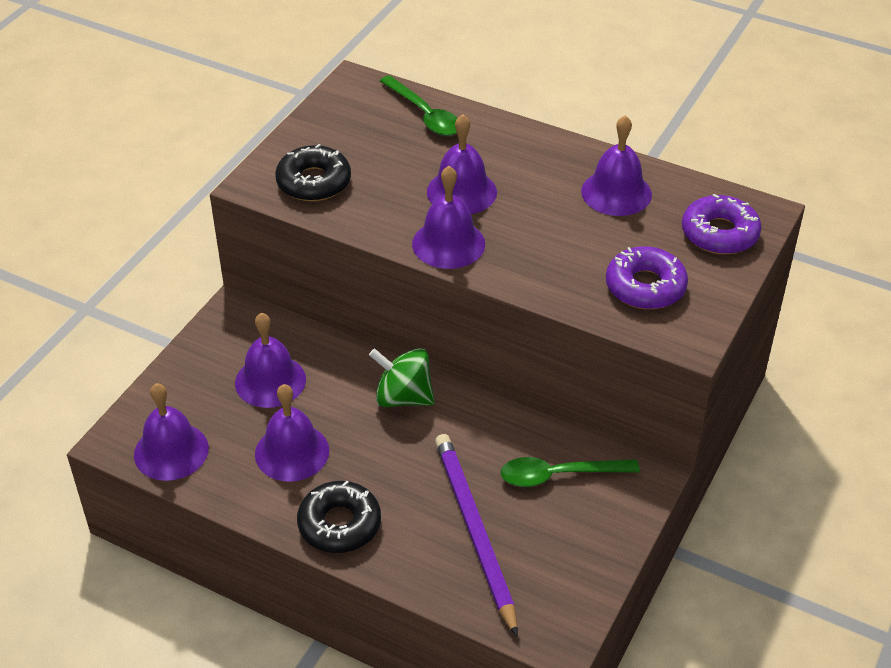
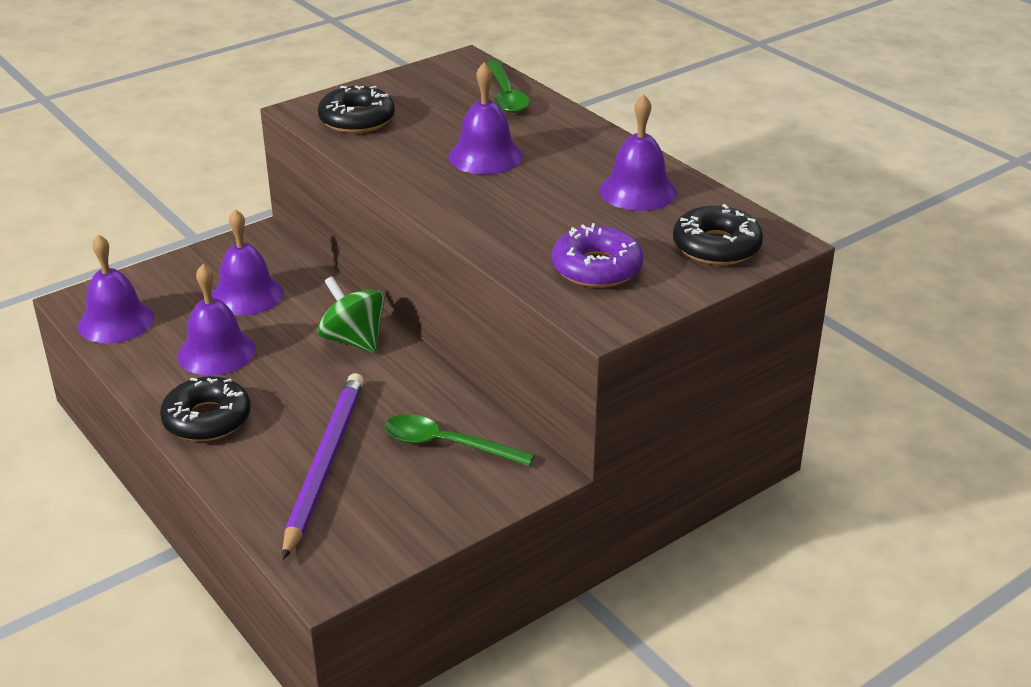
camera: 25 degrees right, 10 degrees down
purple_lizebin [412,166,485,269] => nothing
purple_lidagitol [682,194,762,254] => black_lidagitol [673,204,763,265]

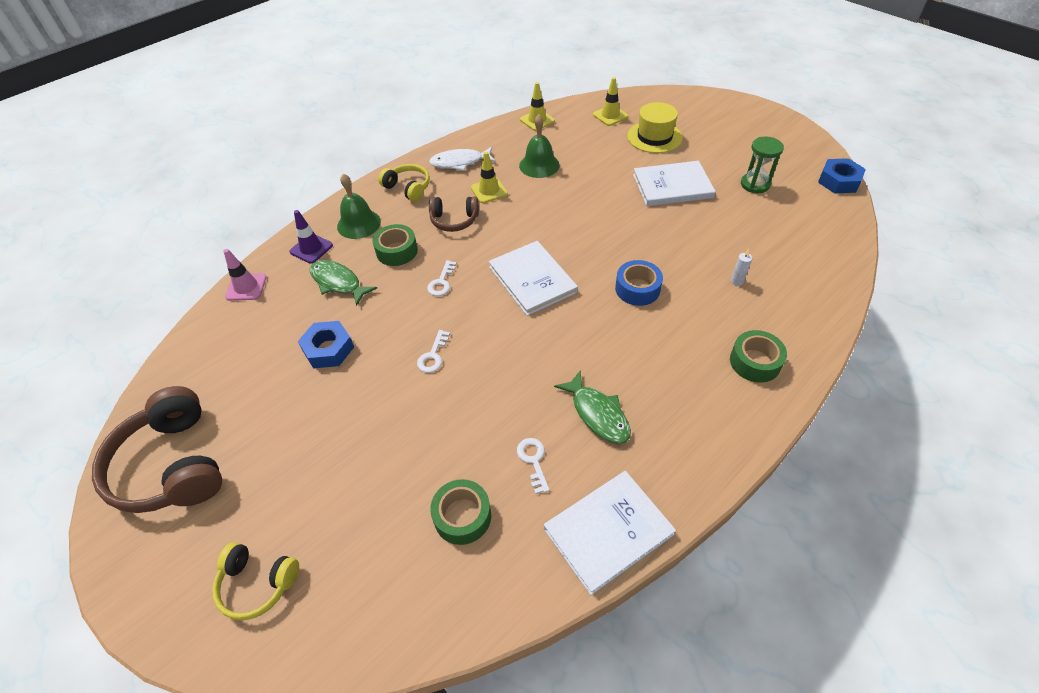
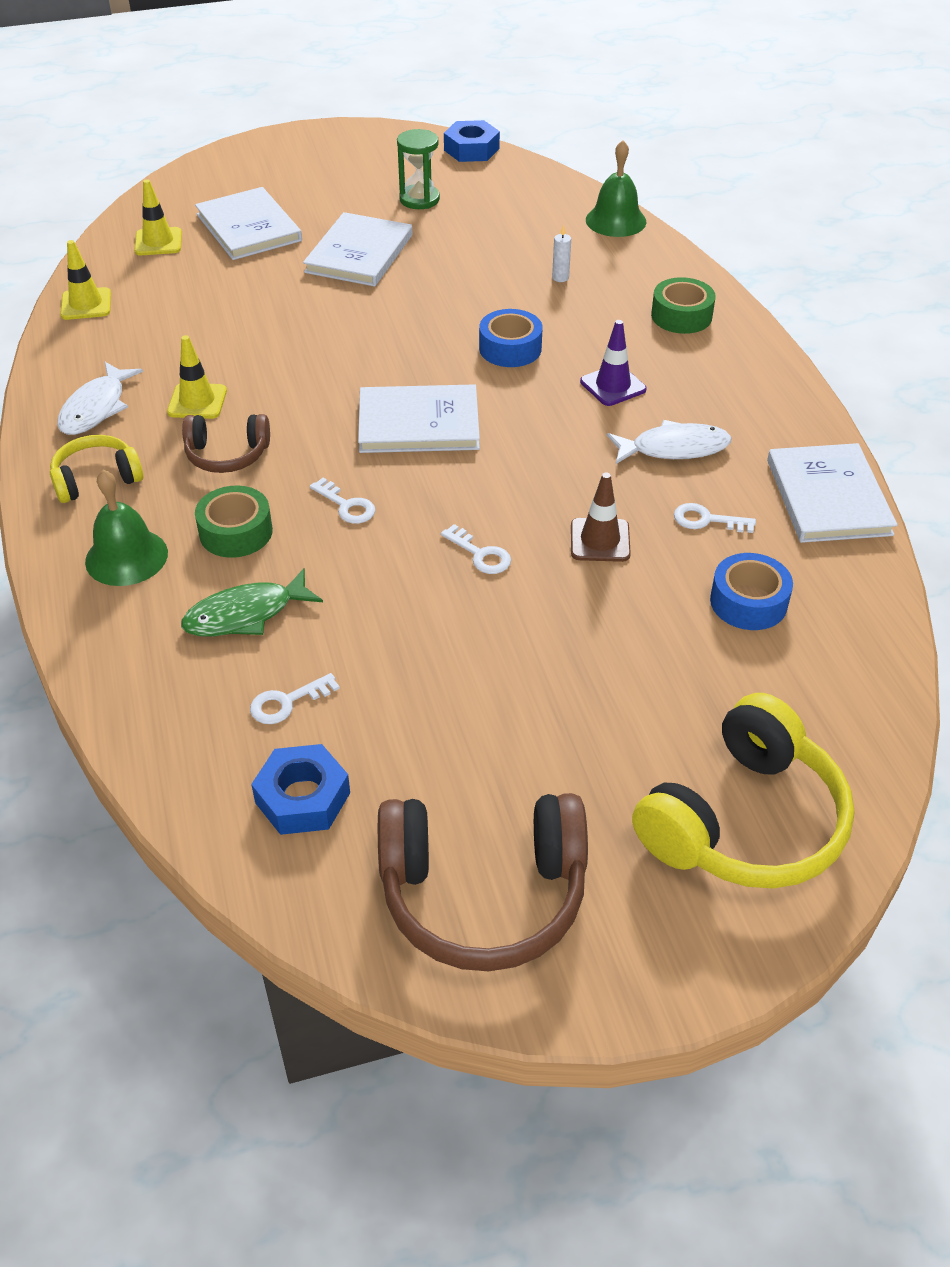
camera: 65 degrees left, 5 degrees down
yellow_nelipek [212,542,299,620] => yellow_nelipek [632,693,855,888], x1.81
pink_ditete [223,249,267,301] => nothing
purple_ditete [289,210,333,264] => purple_ditete [580,320,647,406], shifted
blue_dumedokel [298,321,354,368] => blue_dumedokel [251,744,350,835], shifted
brown_nelipek [429,197,479,232] => brown_nelipek [182,414,270,473], 60 degrees clockwise
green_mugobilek [430,479,491,545] => blue_mugobilek [710,553,793,630]
green_lizebin [519,115,560,178] => green_lizebin [586,140,646,237], shifted
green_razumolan [554,370,631,444] => white_razumolan [607,420,732,464]
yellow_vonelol [627,102,683,153] => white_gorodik [195,187,302,260]
nothing => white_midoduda [250,673,340,724]
nothing => brown_ditete [571,473,631,562]

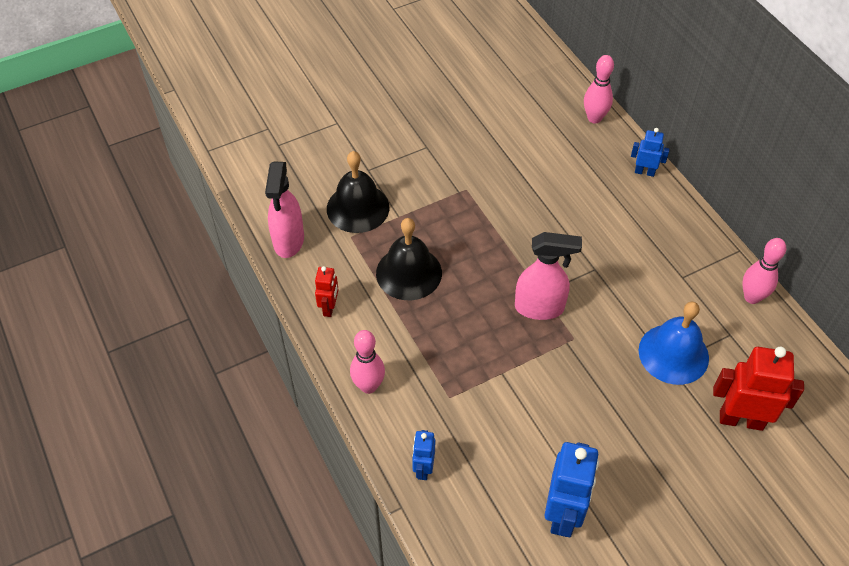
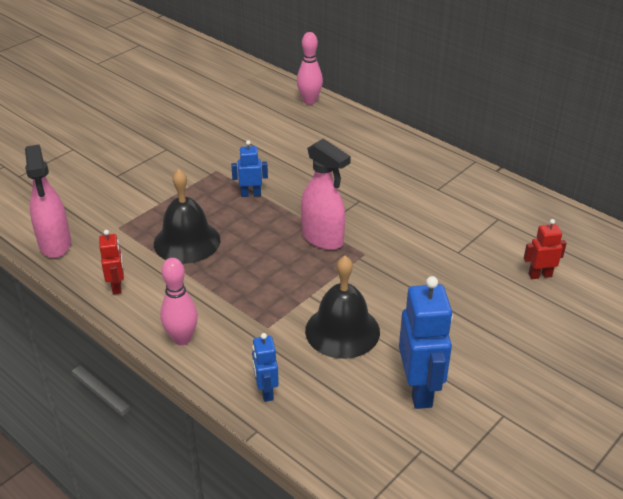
camera: 20 degrees left, 15 degrees down
black_lizebin [327,151,389,233] => black_lizebin [305,256,380,359], shifted
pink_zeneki [515,232,582,320] => pink_zeneki [301,138,351,250], 60 degrees clockwise
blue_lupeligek [631,128,670,177] => blue_lupeligek [231,140,268,197], shifted
blue_lizebin [638,302,709,385] => nothing
red_lupeligek [713,347,804,431] => red_lupeligek [524,219,567,279], x0.54
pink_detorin [742,238,786,304] => nothing

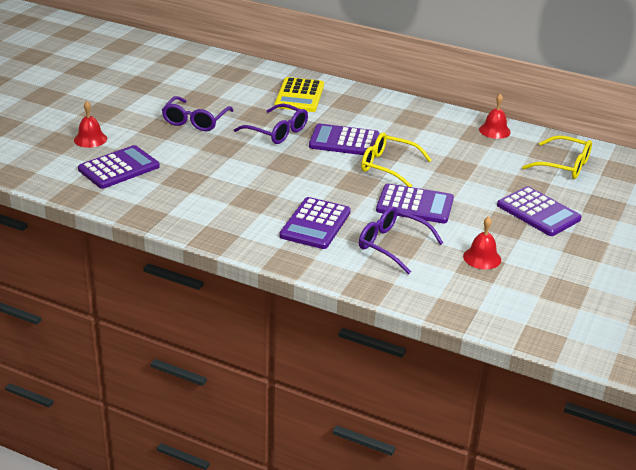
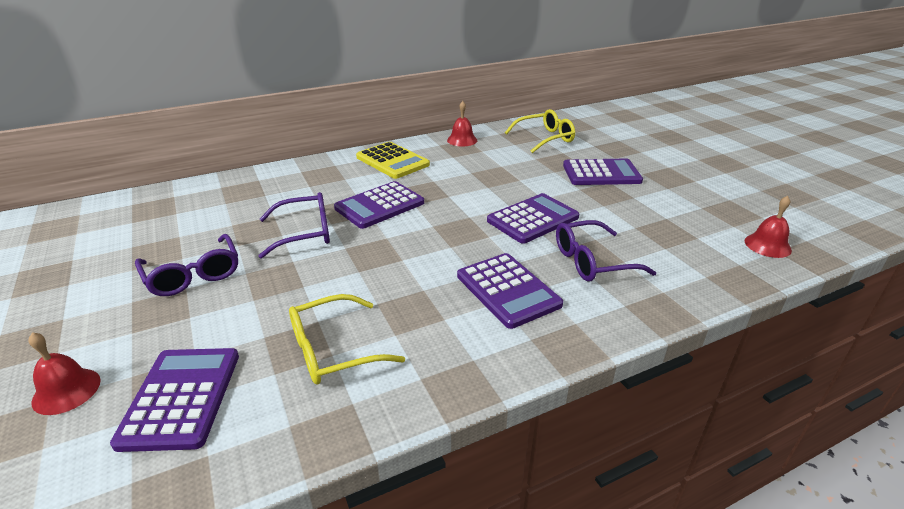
camera: 50 degrees left, 0 degrees up
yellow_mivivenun [275,77,324,112] => yellow_mivivenun [356,142,430,179], shifted
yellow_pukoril [361,133,431,187] => yellow_pukoril [289,294,405,385], shifted
red_lizebin [463,216,501,269] => red_lizebin [744,196,792,258], shifted

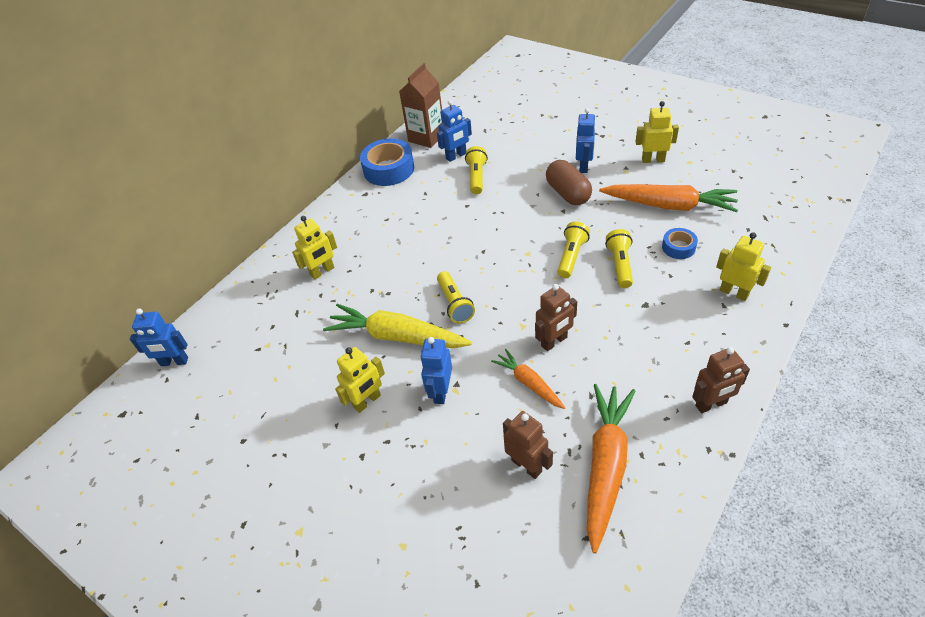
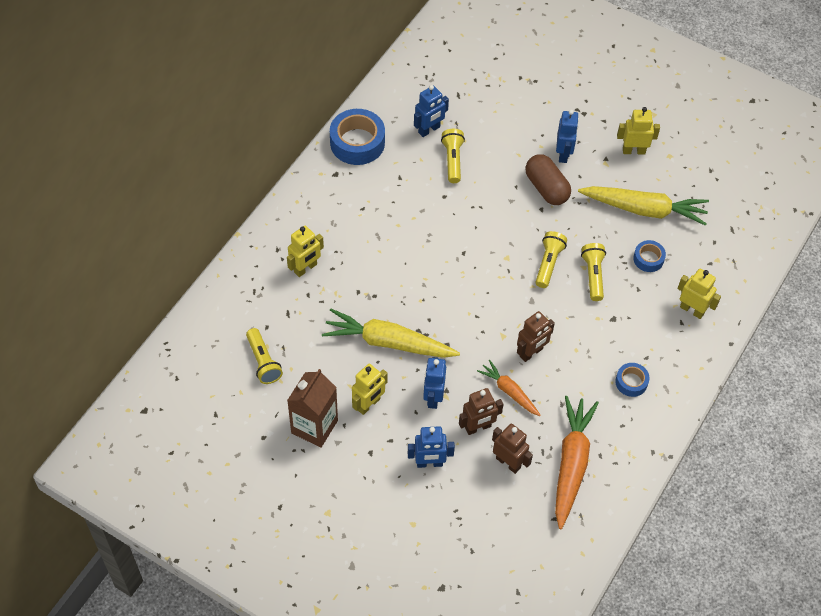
camera: 10 degrees left, 10 degrees up
blue_lupeligek [130,308,188,366] => blue_lupeligek [408,426,455,468], shifted
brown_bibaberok [399,63,442,148] => brown_bibaberok [287,369,338,448], shifted
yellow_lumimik [437,271,475,323] => yellow_lumimik [246,328,283,384], shifted
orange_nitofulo [599,184,738,212] => yellow_nitofulo [578,186,709,226]
brown_lupeligek [692,347,750,413] => brown_lupeligek [459,388,503,435], shifted
nothing => blue_mugobilek [615,363,650,397]

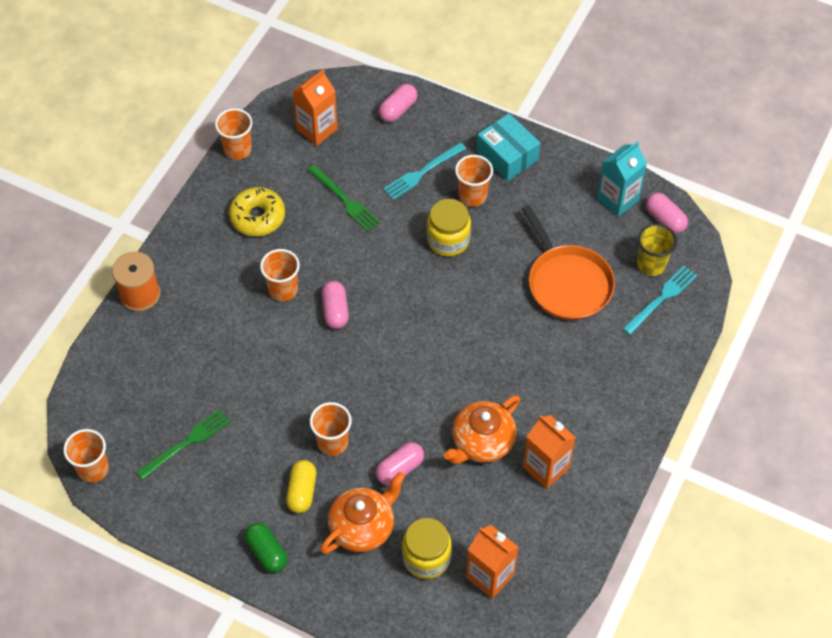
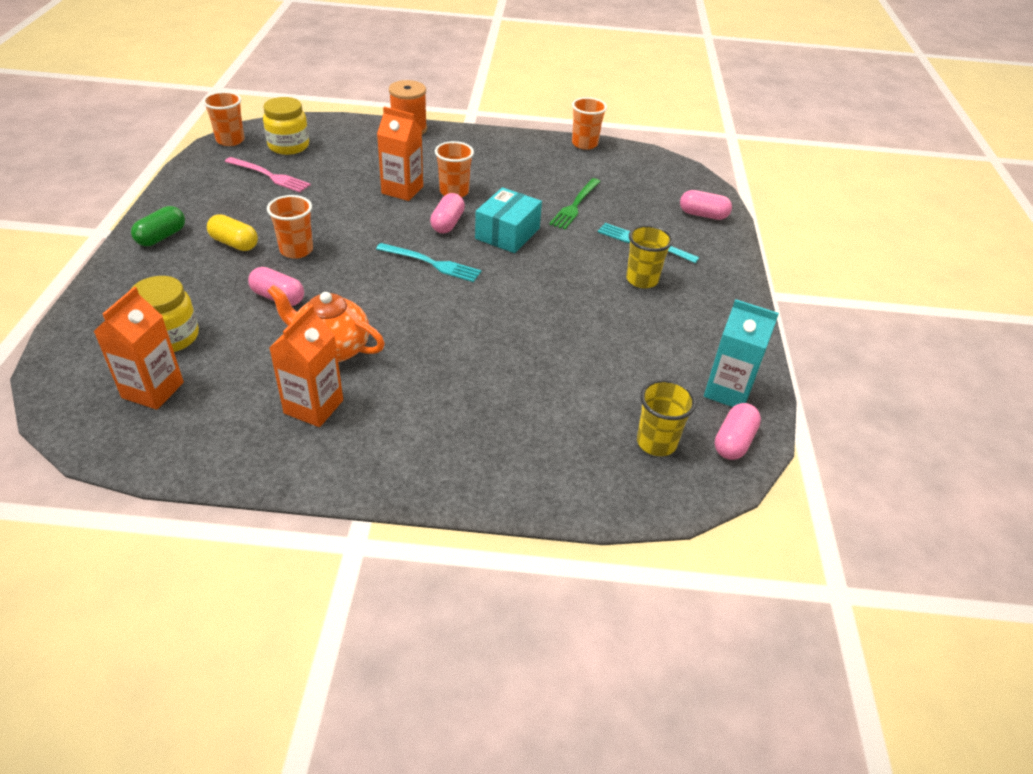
camera: 65 degrees right, 15 degrees down
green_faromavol [136,409,231,480] => pink_faromavol [225,157,311,192]
yellow_lidagitol [229,187,285,236] => nothing
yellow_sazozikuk [286,460,316,513] => yellow_sazozikuk [207,214,258,251], 45 degrees clockwise
orange_bibaberok [292,70,338,146] => orange_bibaberok [377,107,423,201], shifted
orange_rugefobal [320,472,405,554] => nothing
pink_sazozikuk [321,281,349,329] => pink_sazozikuk [430,193,465,233], 45 degrees counterclockwise
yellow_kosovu [427,199,471,256] => yellow_kosovu [263,97,309,155], shifted
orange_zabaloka [455,155,493,207] => yellow_zabaloka [626,225,673,288]
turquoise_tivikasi [477,113,540,181] => turquoise_tivikasi [475,187,542,253], shifted
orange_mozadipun [522,205,615,320] => nothing
turquoise_faromavol [622,266,697,335] => turquoise_faromavol [376,243,481,282], shifted

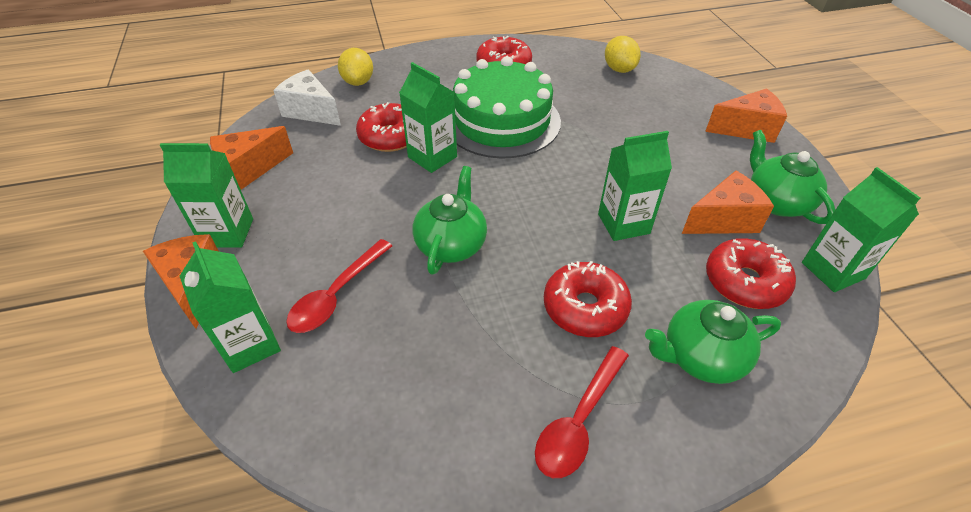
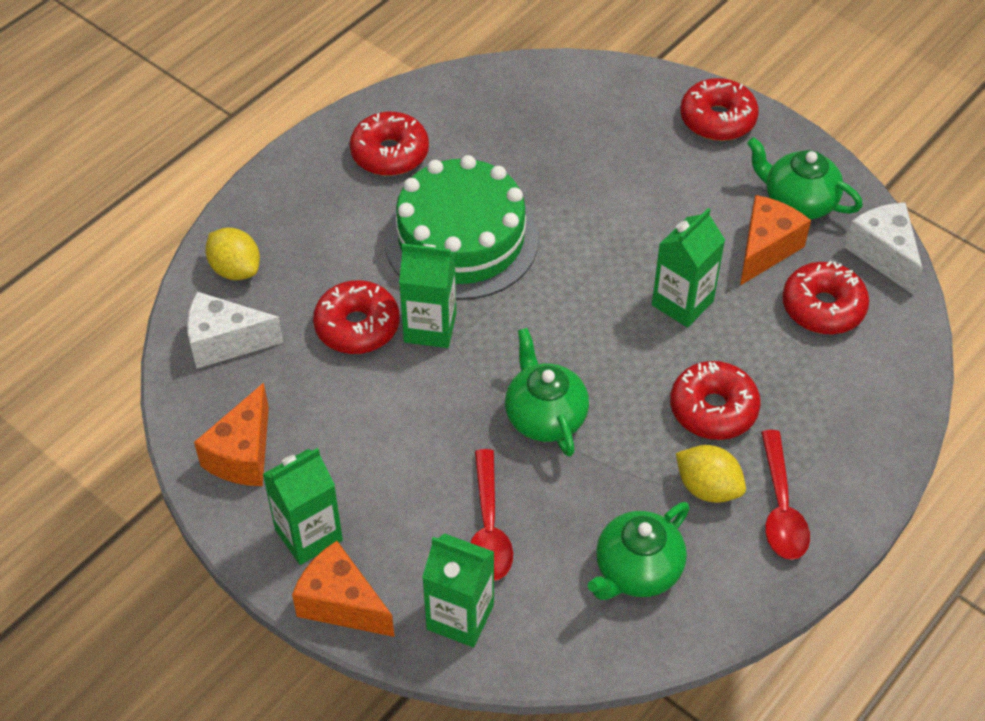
camera: 35 degrees left, 5 degrees up
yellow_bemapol [605,36,641,73] => yellow_bemapol [676,445,746,503], shifted
green_rugefobal [645,300,781,384] => green_rugefobal [588,502,690,600], shifted
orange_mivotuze [705,88,787,143] => red_lidagitol [680,78,759,141]
green_bibaberok [802,167,920,292] => white_mivotuze [845,202,923,295]

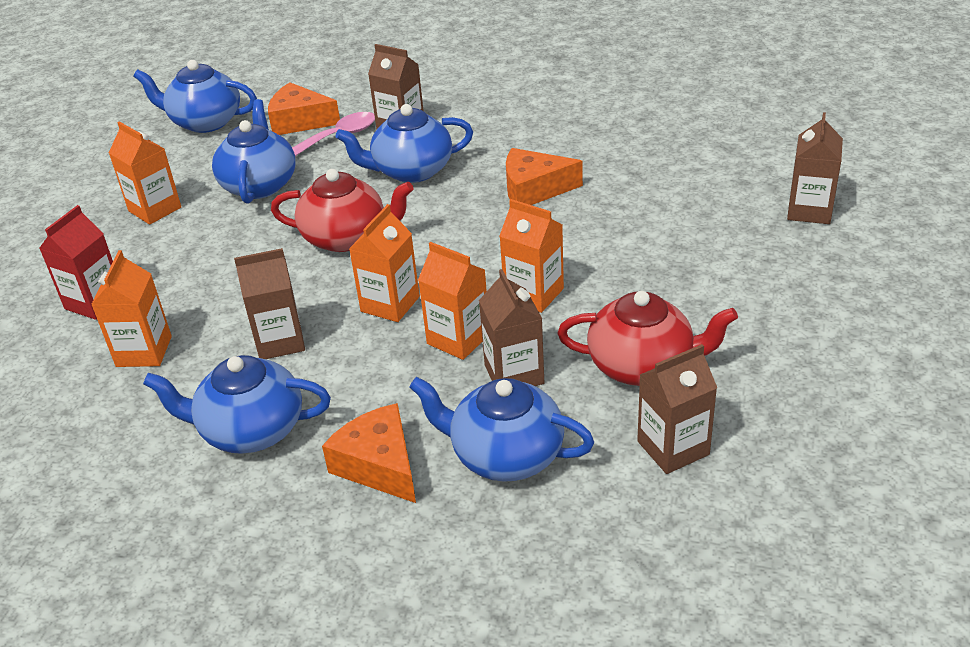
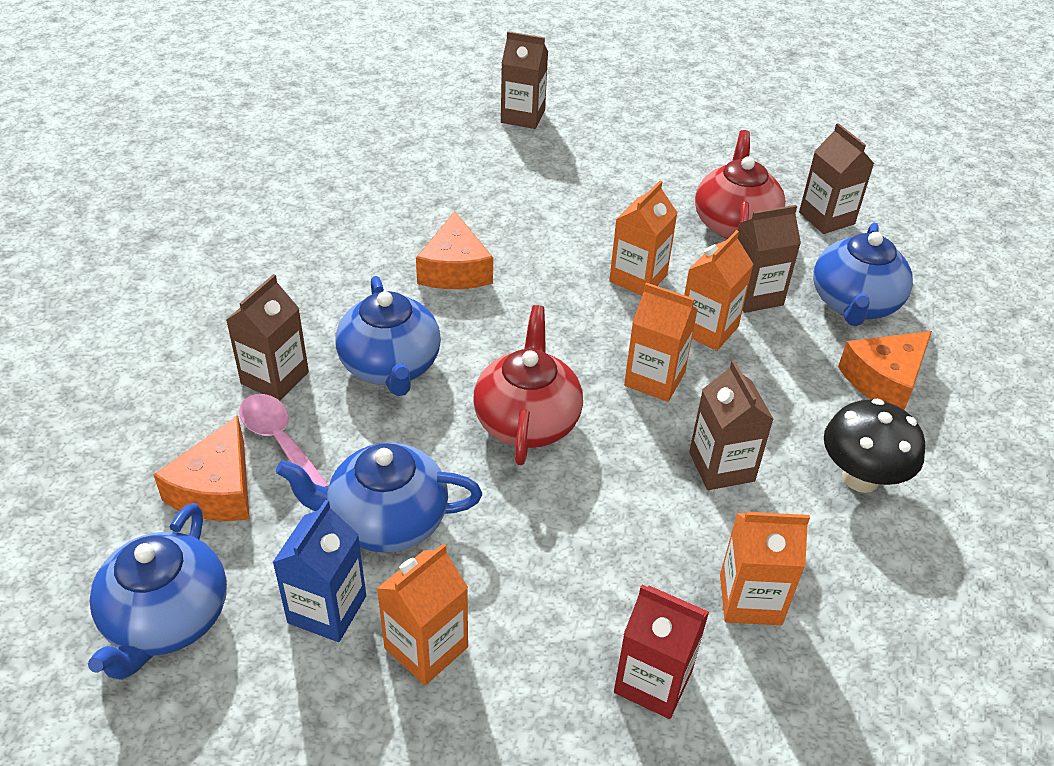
camera: 95 degrees left, 5 degrees up
blue_rugefobal [143,355,331,454] => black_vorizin [824,399,925,493]
nothing => blue_bibaberok [272,500,366,642]

